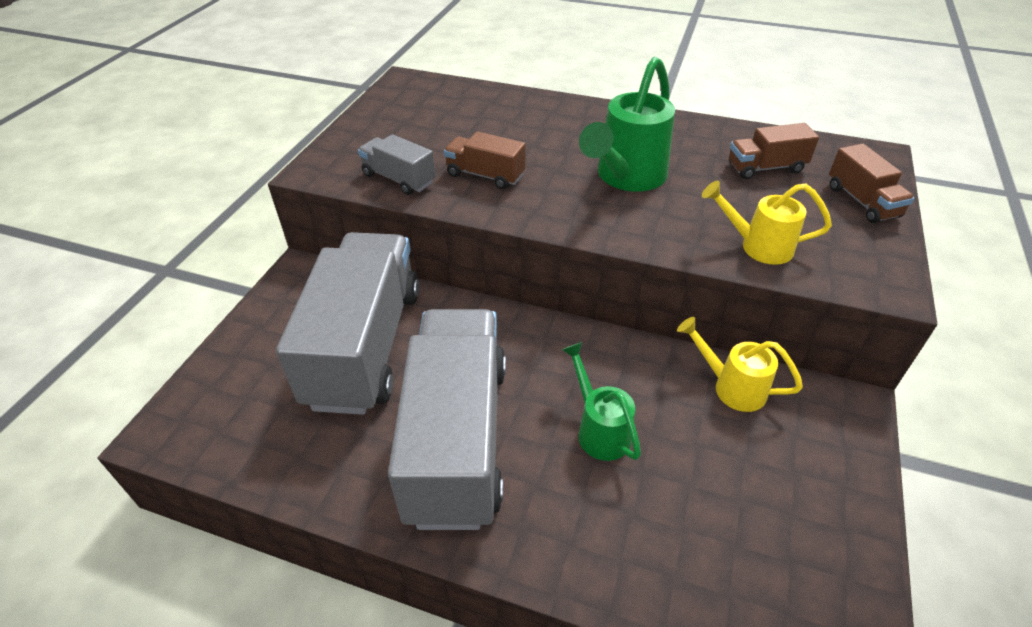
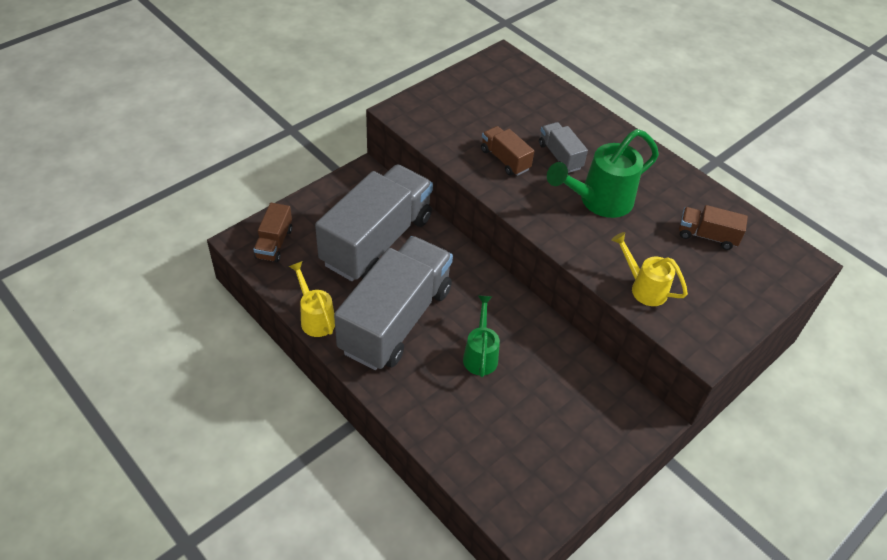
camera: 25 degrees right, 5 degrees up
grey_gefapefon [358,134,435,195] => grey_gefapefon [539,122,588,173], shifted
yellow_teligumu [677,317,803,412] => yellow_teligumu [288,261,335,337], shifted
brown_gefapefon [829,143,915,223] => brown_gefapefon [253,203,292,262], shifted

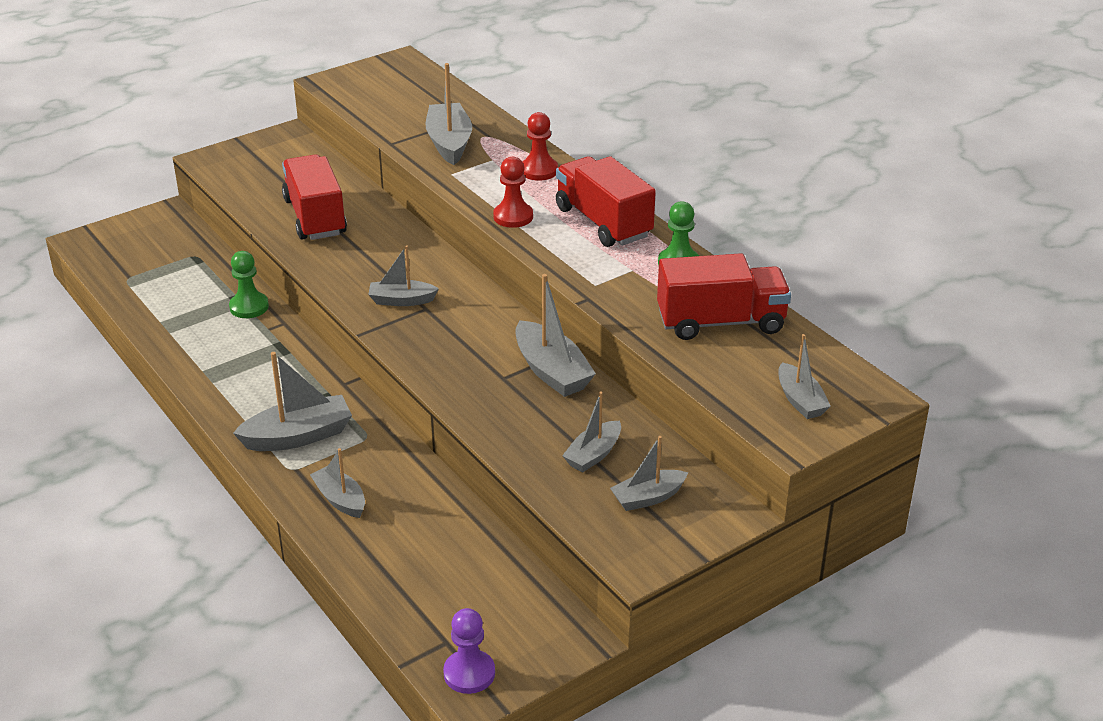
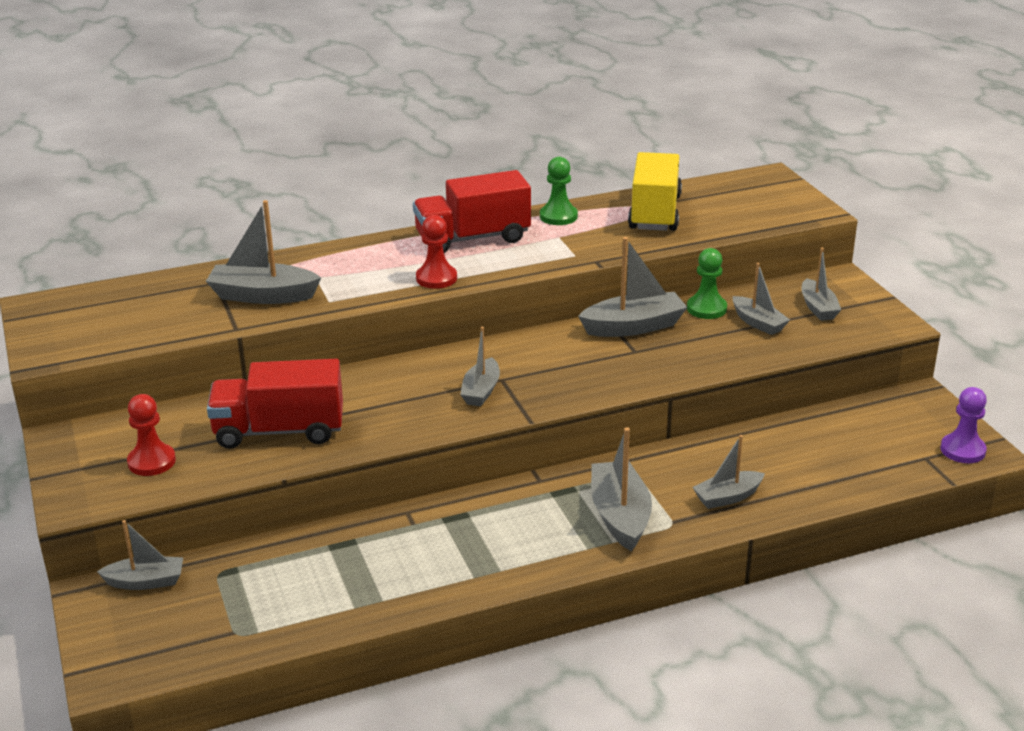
camera: 75 degrees left, 5 degrees down
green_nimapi [229,251,269,318] => green_nimapi [687,248,727,319], shifted
red_nimapi [522,112,558,181] => red_nimapi [127,394,176,476], shifted
red_gefapefon [657,253,791,340] => yellow_gefapefon [628,152,682,231]
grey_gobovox [778,334,831,419] => grey_gobovox [97,520,183,590], shifted

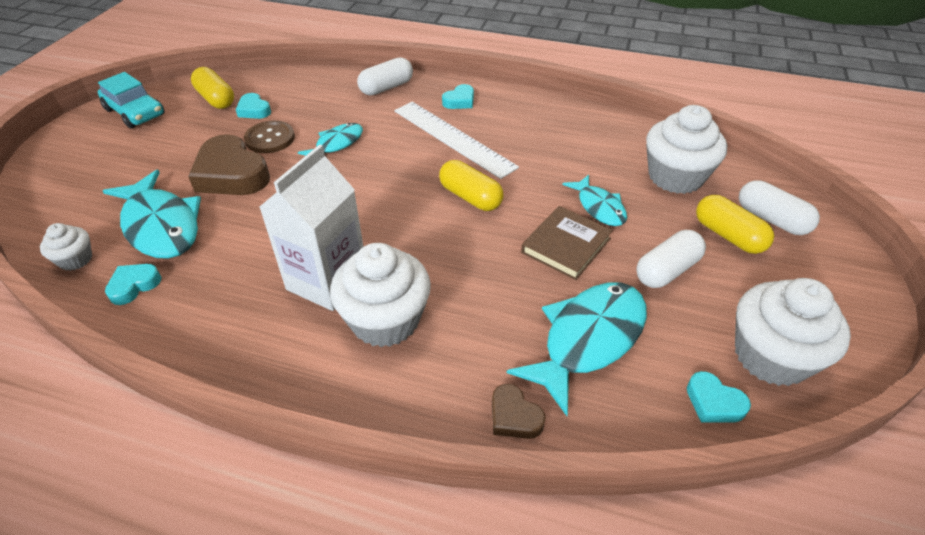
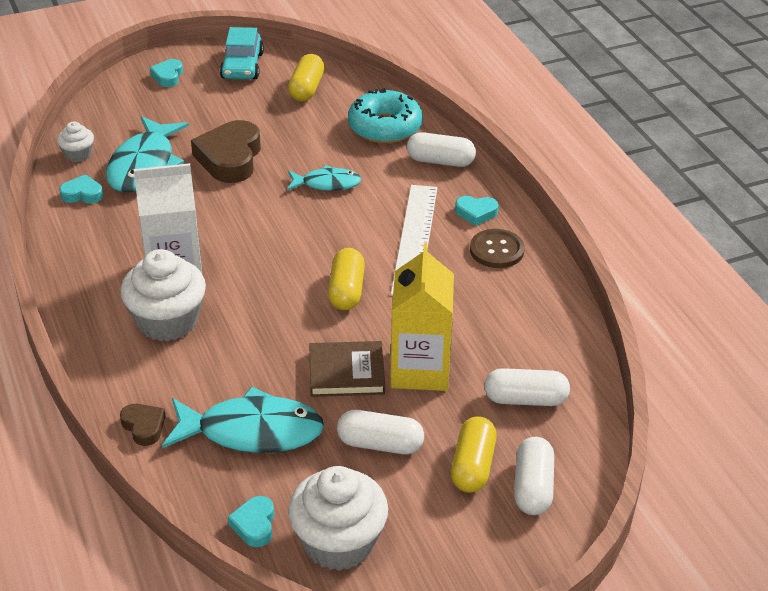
camera: 50 degrees right, 5 degrees down
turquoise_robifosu [236,93,271,119] => turquoise_robifosu [150,59,183,87], shifted
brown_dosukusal [244,121,295,153] => brown_dosukusal [470,229,525,268], shifted
brown_robifosu [492,384,546,439] => brown_robifosu [120,404,166,446], 135 degrees clockwise
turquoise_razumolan [562,175,627,226] => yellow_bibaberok [390,243,454,391]
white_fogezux [646,105,727,194] => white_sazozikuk [484,368,570,406]
nothing => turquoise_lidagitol [348,88,423,143]

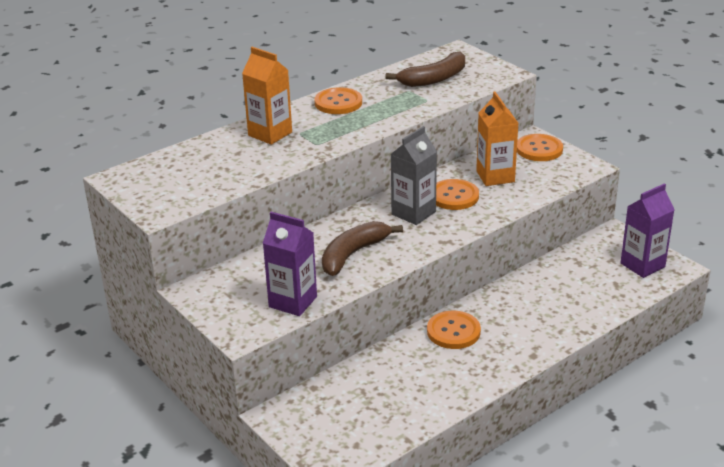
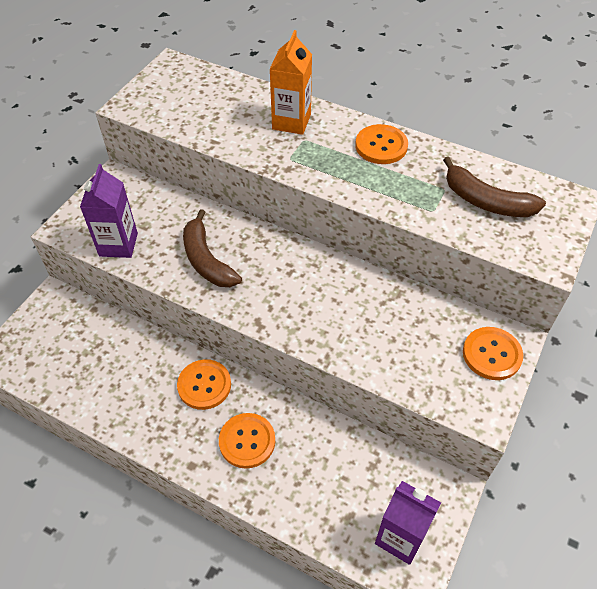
camera: 65 degrees right, 20 degrees up
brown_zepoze [322,221,403,276] => brown_zepoze [183,209,242,287], 135 degrees counterclockwise
grey_bibaberok [391,126,437,225] => nothing
orange_dosukusal [436,179,479,210] => orange_dosukusal [219,413,275,468], shifted
orange_bibaberok [476,91,518,186] => nothing

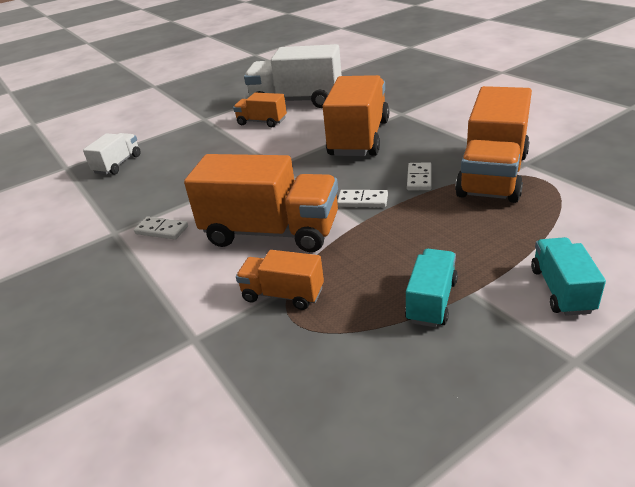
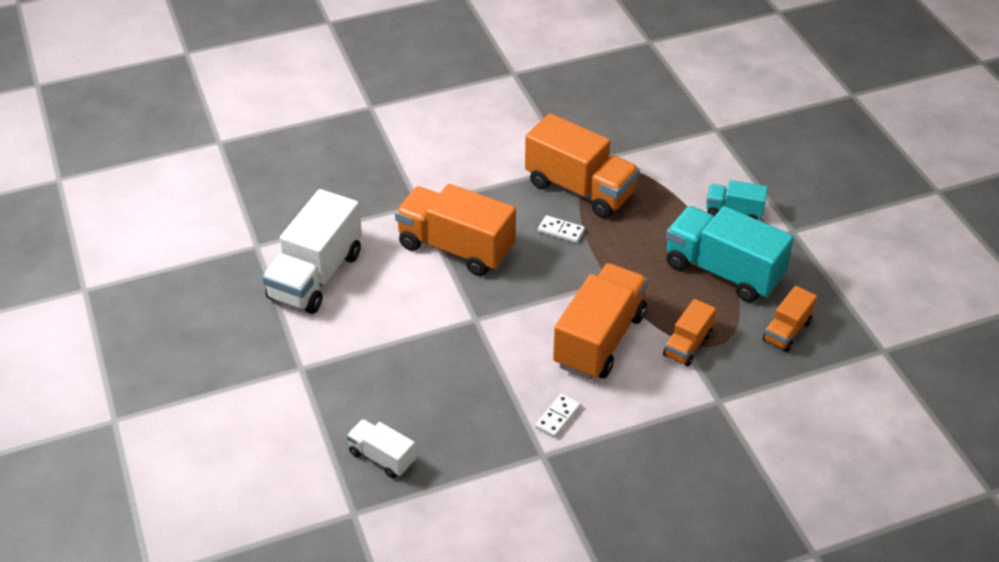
camera: 80 degrees left, 10 degrees up
orange_gefapefon [233,93,287,128] => orange_gefapefon [763,286,817,352], shifted
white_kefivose [337,190,388,207] => nothing
turquoise_gefapefon [405,249,458,327] => turquoise_gefapefon [666,206,794,302], x1.94

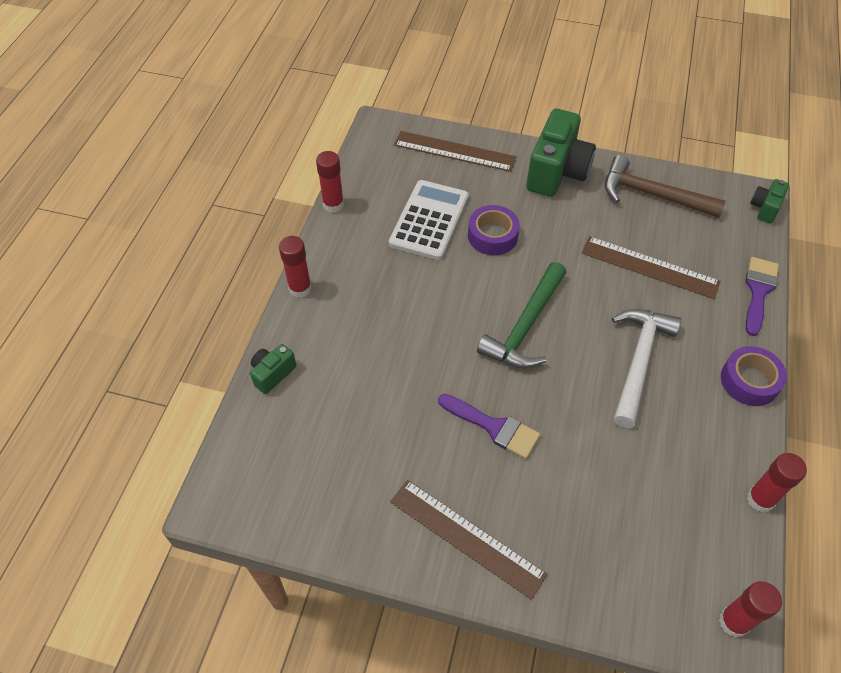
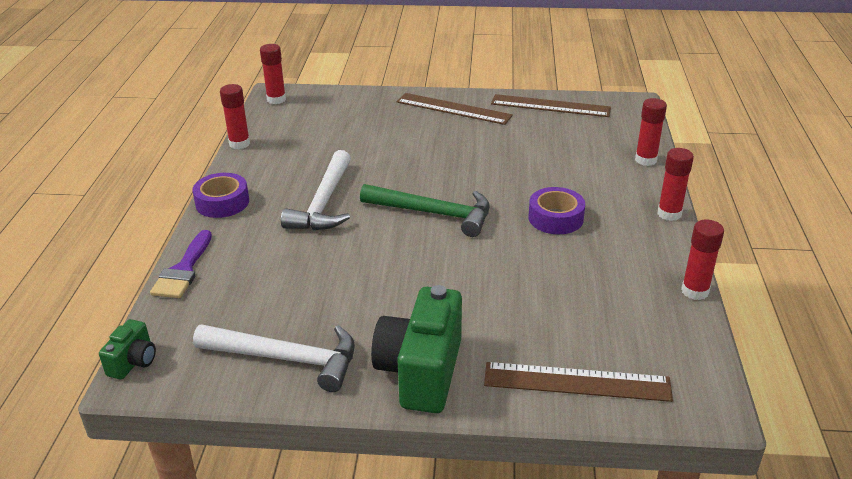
camera: 170 degrees right, 20 degrees down
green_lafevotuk [250,344,296,394] => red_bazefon [635,98,667,166]
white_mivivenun [389,180,469,260] => nothing
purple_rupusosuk [438,394,540,459] => nothing
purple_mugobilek [468,205,520,255] => purple_mugobilek [528,187,585,234], shifted
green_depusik [477,262,567,368] => green_depusik [360,184,490,237], 90 degrees clockwise
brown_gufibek [581,236,721,299] => brown_gufibek [491,94,611,117], shifted
brown_depusik [605,155,726,218] => white_depusik [193,324,355,392]

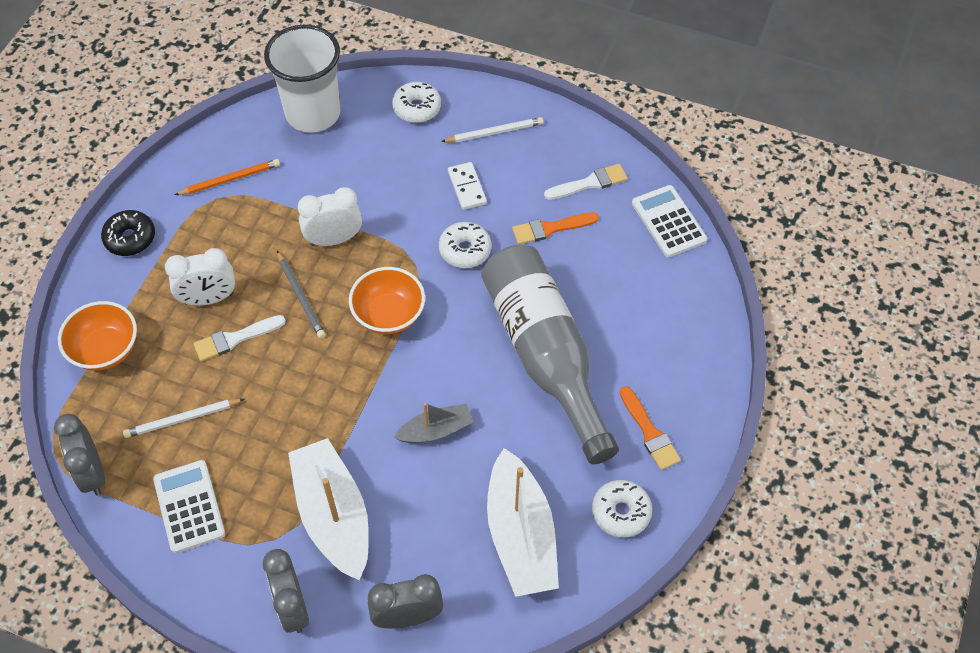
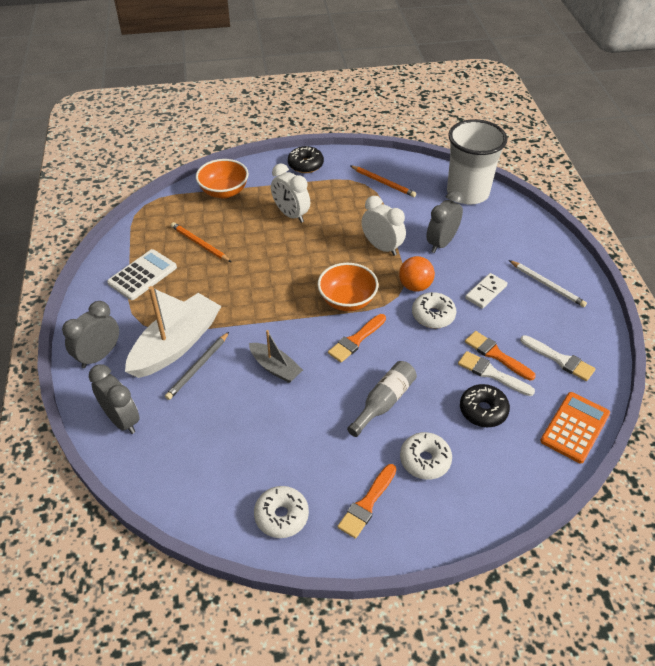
camera: 60 degrees right, 10 degrees down
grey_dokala [54,414,105,496] => grey_dokala [426,191,464,253], shifted
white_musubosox [123,399,244,438] => orange_musubosox [171,222,231,262]
white_rupusosuk [193,315,286,361] => white_rupusosuk [458,351,535,396], shifted
grey_musubosox [277,251,326,338] => grey_musubosox [165,332,229,400], shifted
white_lidagitol [392,82,441,123] => white_lidagitol [400,432,452,480], shifted
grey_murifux [481,245,619,464] => grey_murifux [347,361,417,437], x0.46
white_gobovox [487,448,559,597] => nothing
white_mivivenun [632,185,707,257] => orange_mivivenun [540,392,610,463]
nothing => orange_rupusosuk [328,314,386,362]
nothing => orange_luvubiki [399,256,435,292]
nothing => black_lidagitol [460,384,510,427]

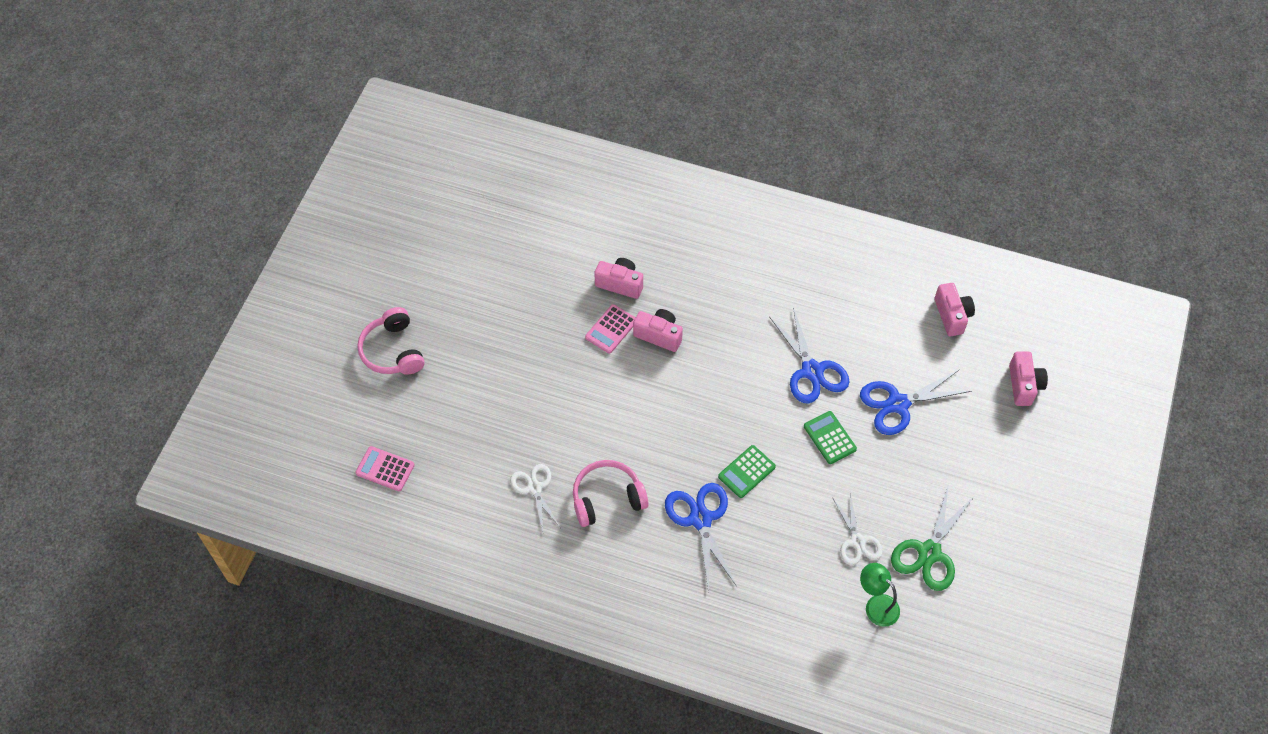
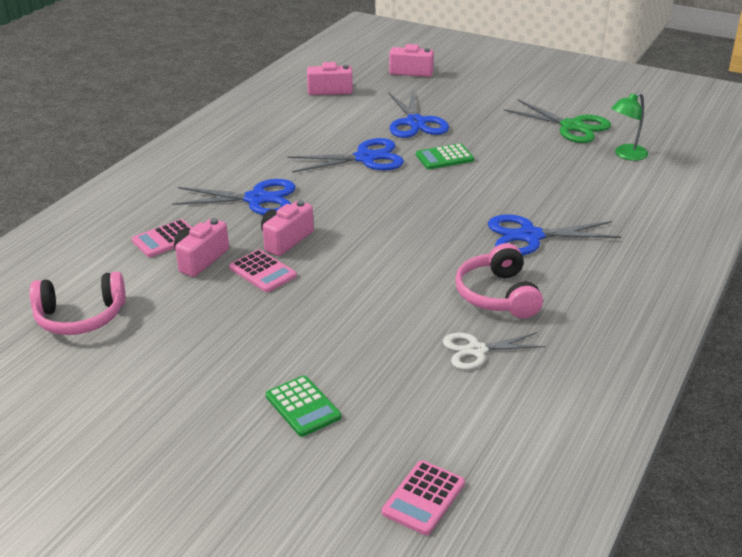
camera: 80 degrees left, 25 degrees down
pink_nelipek [357,307,425,375] => pink_nelipek [30,272,126,335], shifted
green_mivivenun [718,445,776,498] => green_mivivenun [266,375,341,437], shifted
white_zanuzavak [832,493,883,565] => nothing
nothing => pink_mivivenun [132,219,192,257]
nothing => blue_zanuzavak [172,179,295,215]

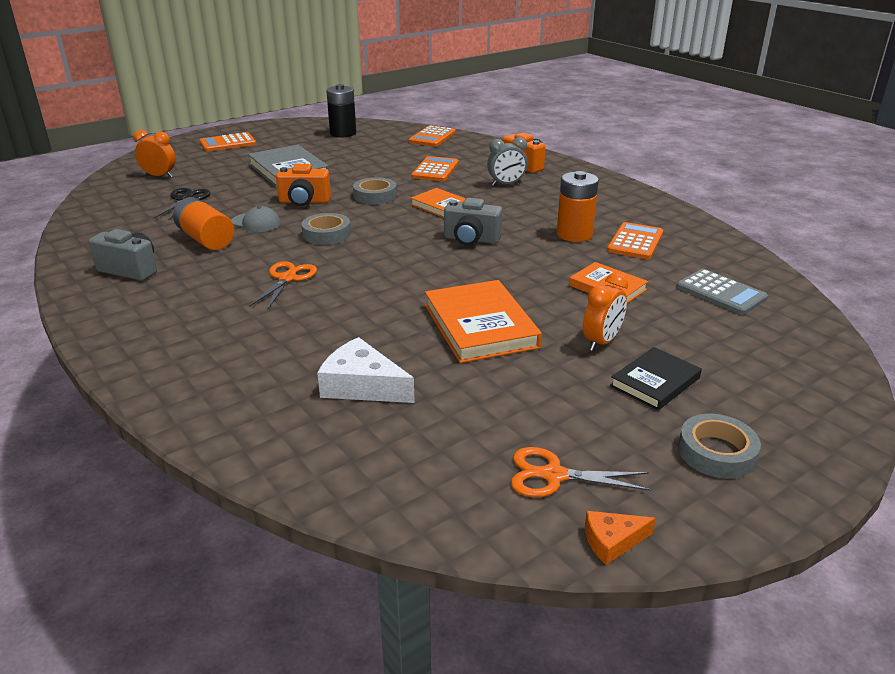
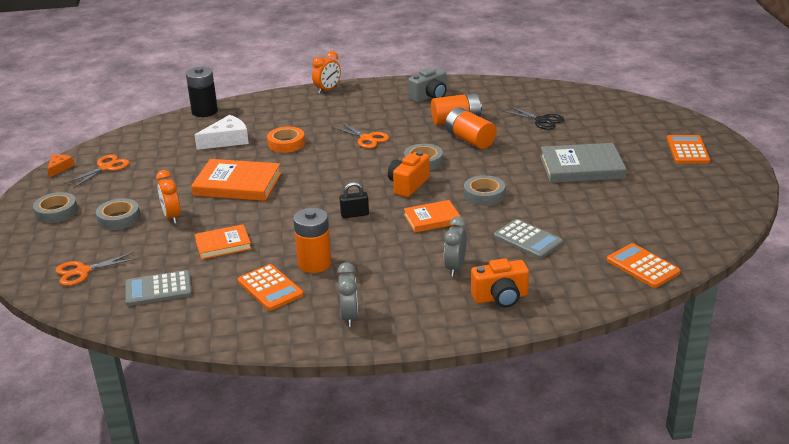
camera: 120 degrees right, 0 degrees up
orange_dokala [133,130,176,177] => orange_dokala [312,51,341,93], shifted
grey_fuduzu [231,206,281,232] => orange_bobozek [445,108,496,149]
orange_lafevotuk [276,164,331,206] => orange_lafevotuk [388,151,430,197], shifted
black_bobozek [326,84,356,137] => black_bobozek [186,67,218,117], shifted
orange_mivivenun [411,156,459,181] => grey_mivivenun [494,219,563,259]
grey_lafevotuk [444,198,503,246] => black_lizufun [339,182,369,218]
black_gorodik [610,347,702,410] => grey_mugobilek [96,198,140,230]
nothing => orange_zanuzavak [55,252,138,286]
nothing => orange_mugobilek [267,127,305,153]
nothing => grey_dokala [337,262,358,327]

